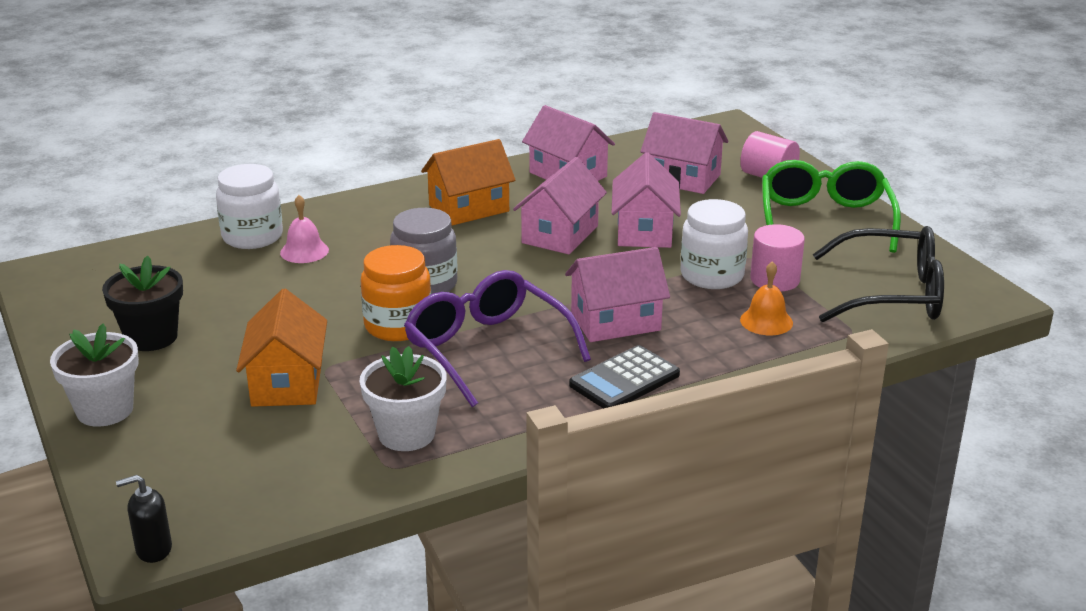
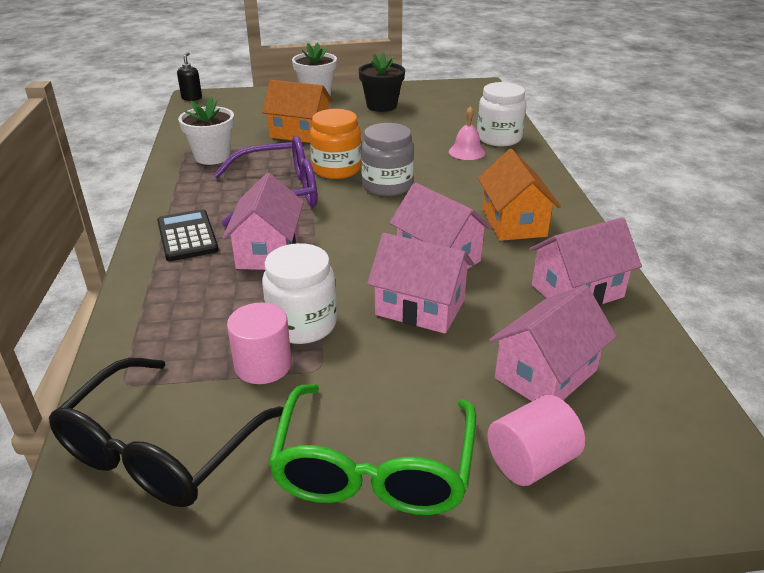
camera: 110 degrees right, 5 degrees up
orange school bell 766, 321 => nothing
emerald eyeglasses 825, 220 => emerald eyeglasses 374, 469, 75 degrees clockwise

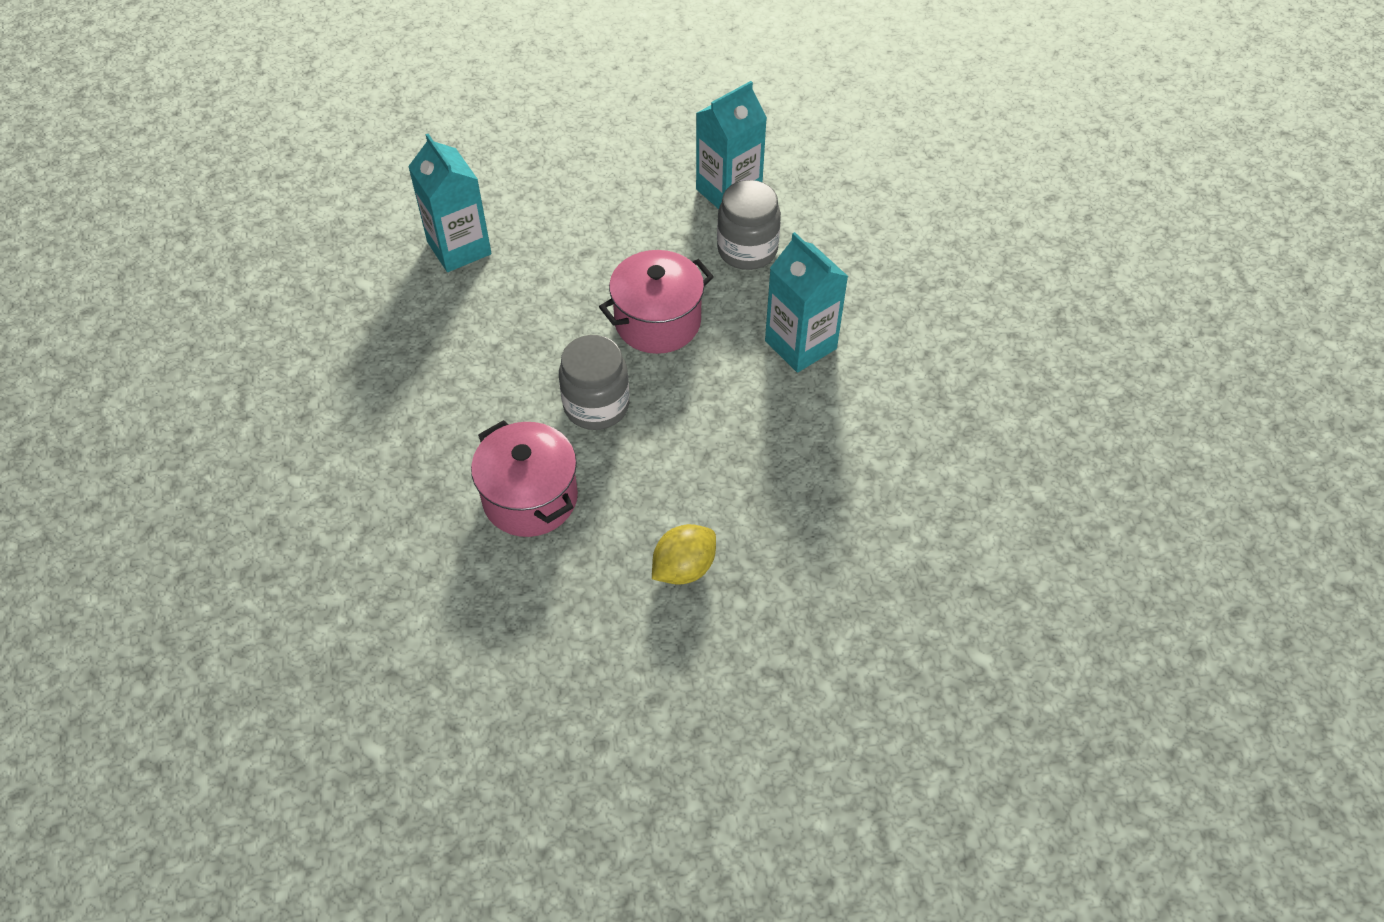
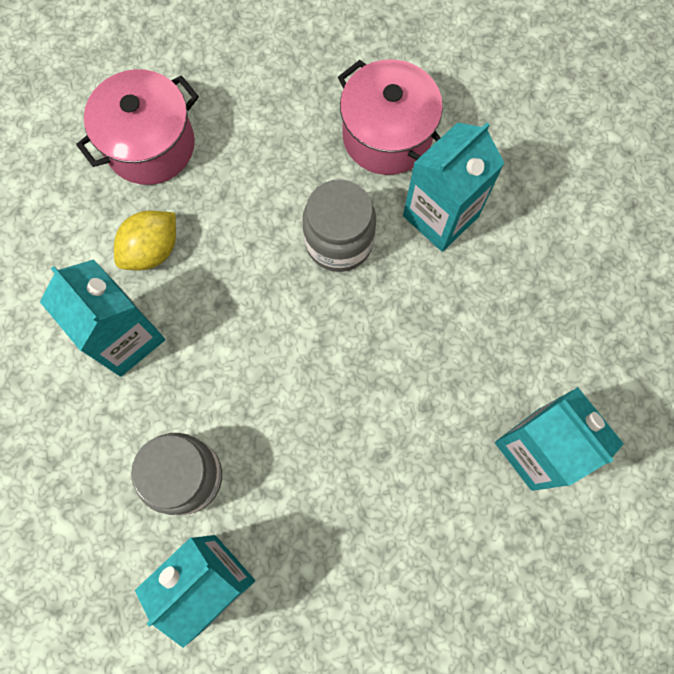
camera: 175 degrees right, 20 degrees up
pink stockpot 657, 322 => pink stockpot 150, 145, moved
yellow toy lemon 684, 568 => yellow toy lemon 152, 250, moved
nothing => turquoise milk carton 440, 216

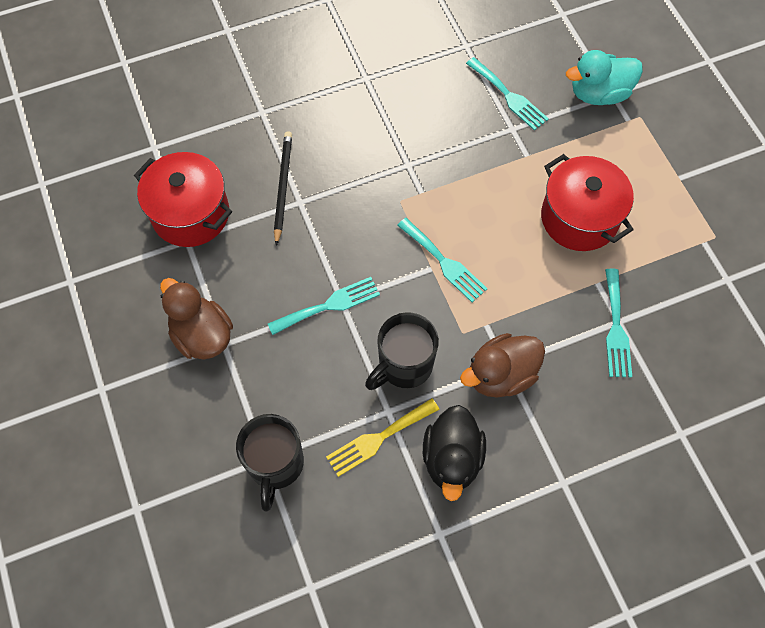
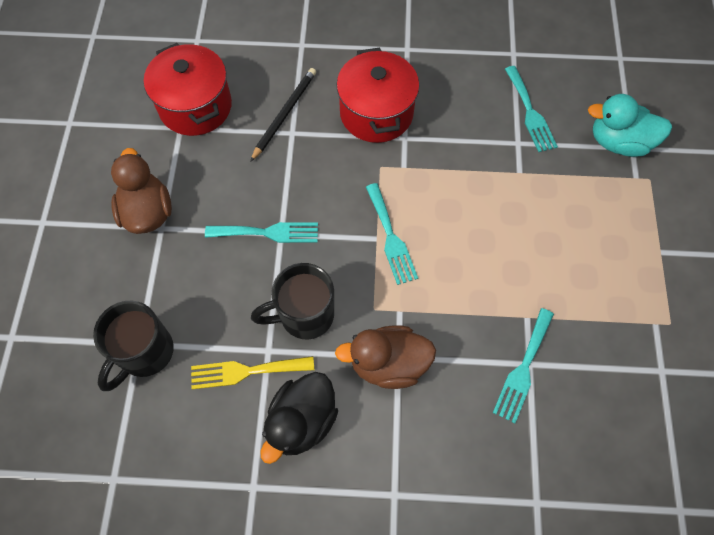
camera: 25 degrees right, 0 degrees up
red stockpot 579, 218 => red stockpot 376, 113, moved

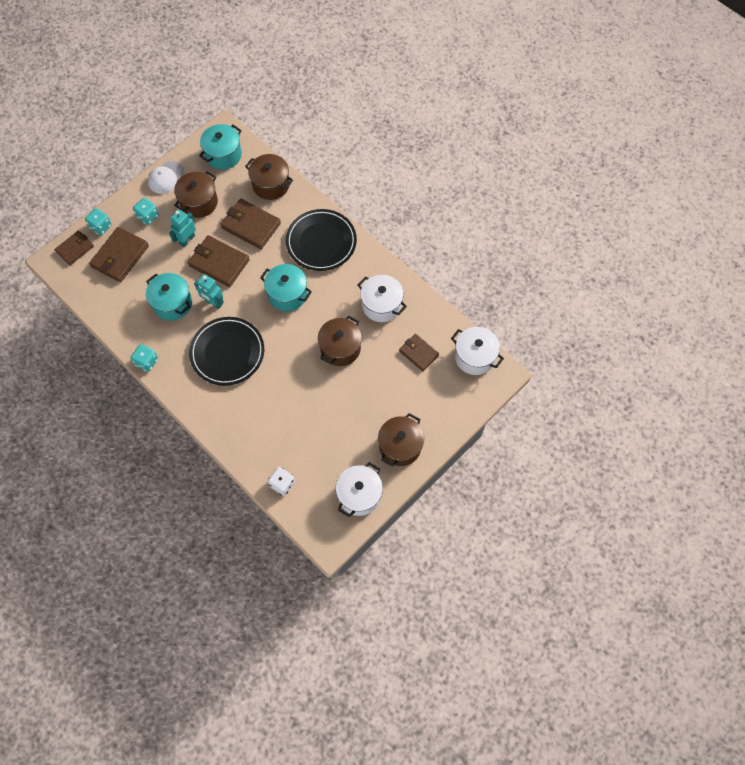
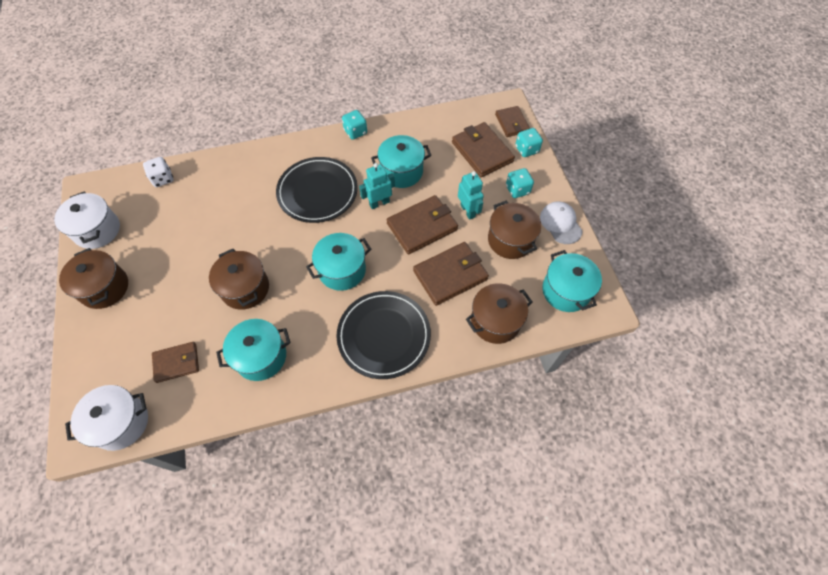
camera: 120 degrees right, 5 degrees down
pure white stockpot 381, 305 => turquoise stockpot 261, 356

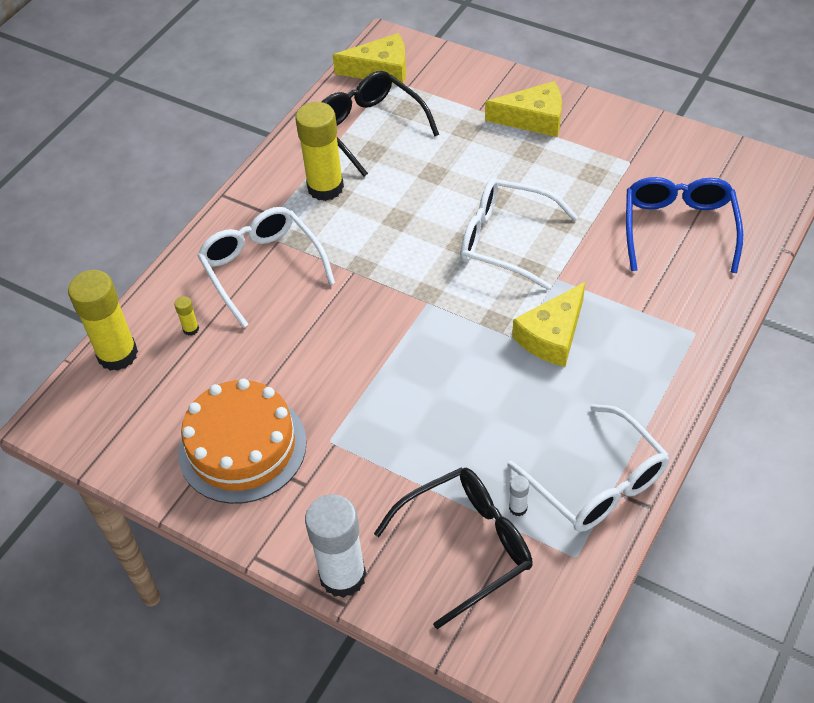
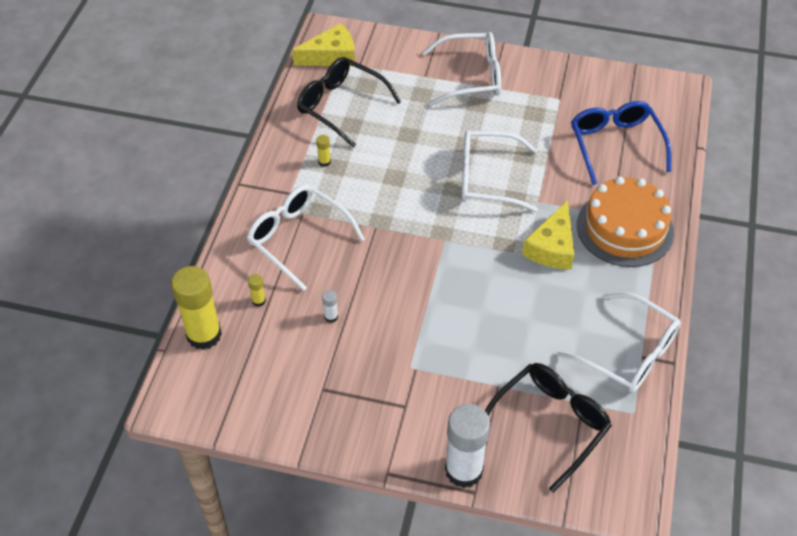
camera: 20 degrees left, 0 degrees up
orange layer cake 242, 447 => orange layer cake 625, 228, moved
yellow stick of glue 325, 187 => yellow stick of glue 324, 162, x0.40
yellow cheese wedge 533, 119 => pure white eyeglasses 471, 77
pure white stick of glue 518, 508 => pure white stick of glue 331, 317, moved

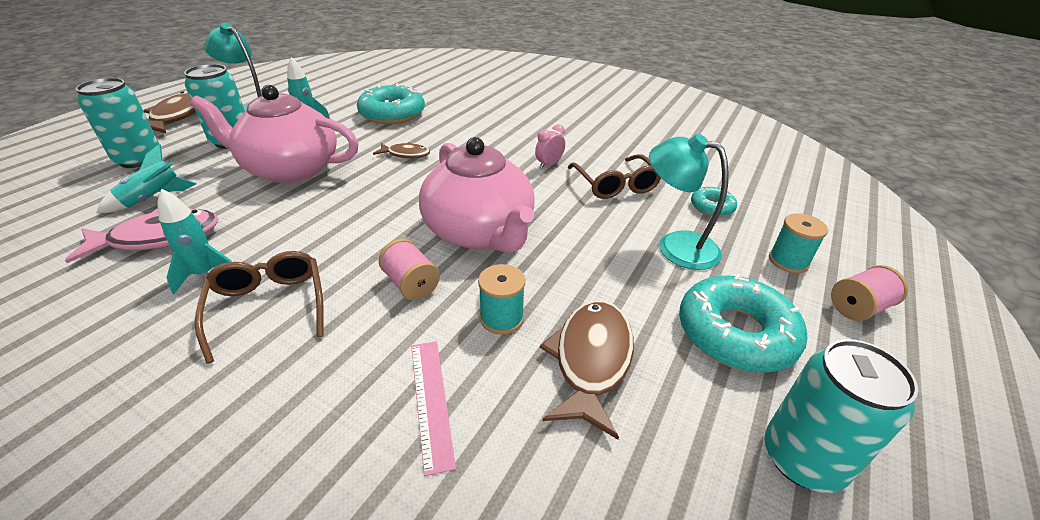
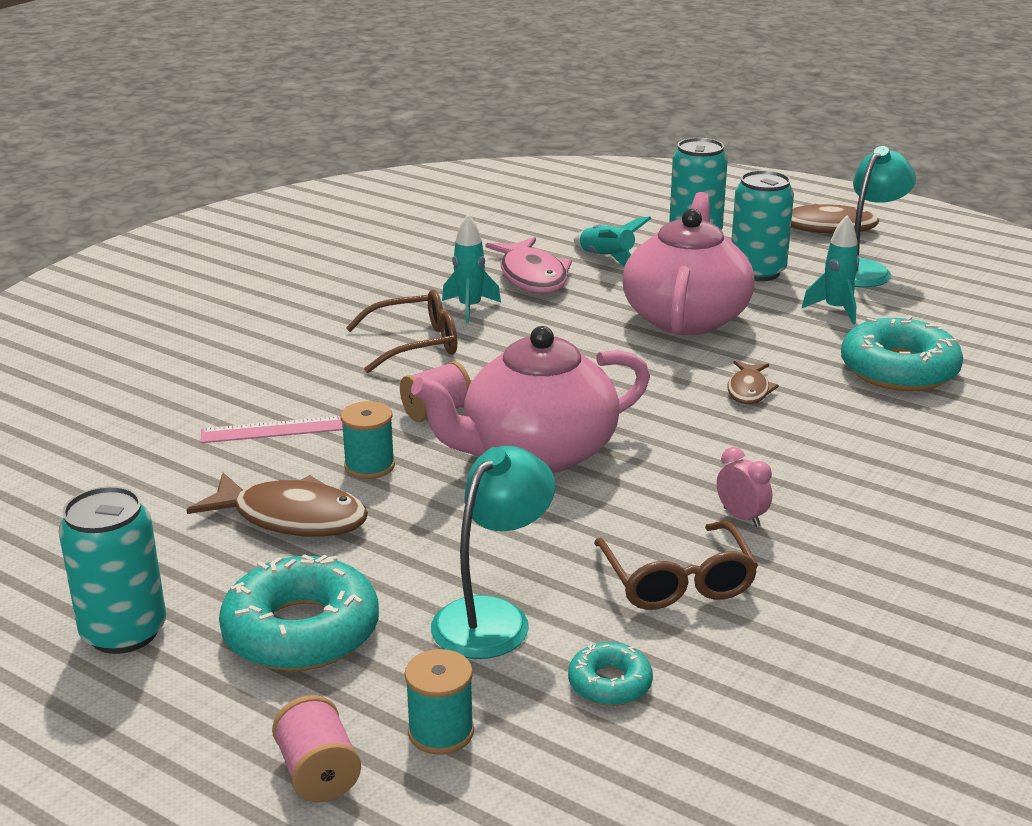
camera: 95 degrees right, 10 degrees down
dark brown eyeglasses 615, 185 => dark brown eyeglasses 677, 581, 90 degrees counterclockwise

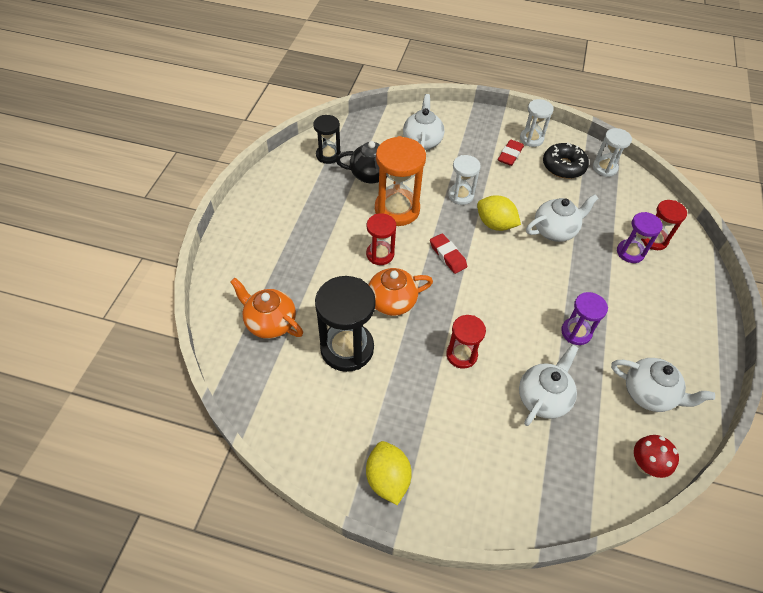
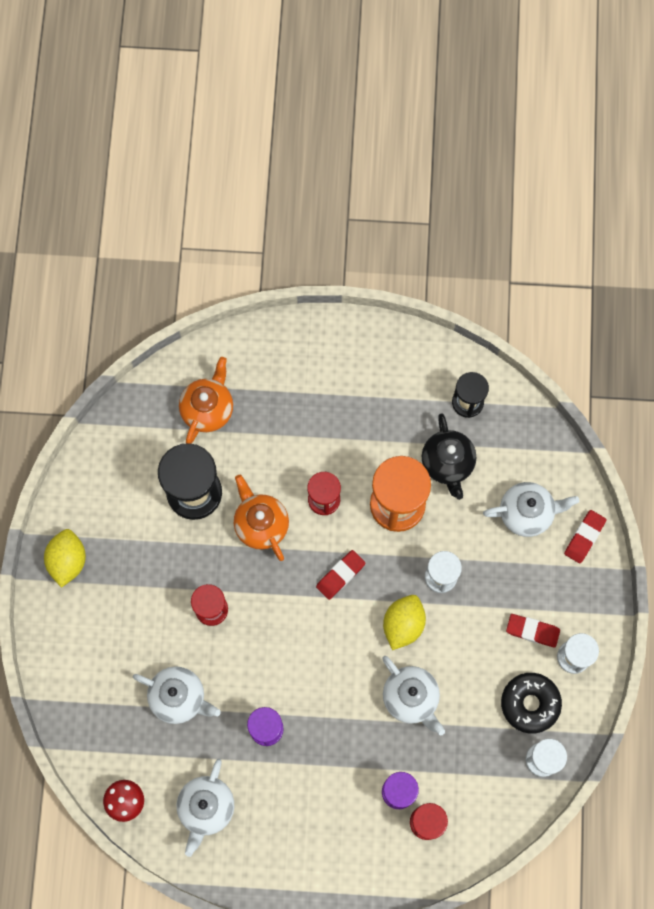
camera: 80 degrees right, 20 degrees up
yellow toy lemon 387, 479 => yellow toy lemon 68, 561, 60 degrees counterclockwise
nothing => red gum eraser 584, 537

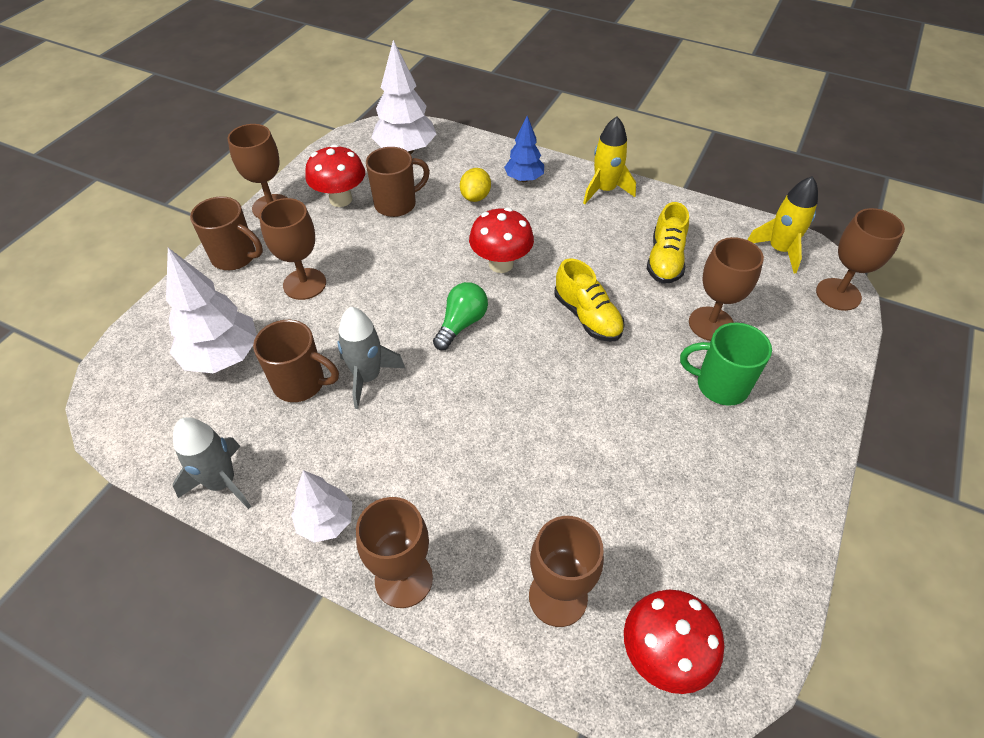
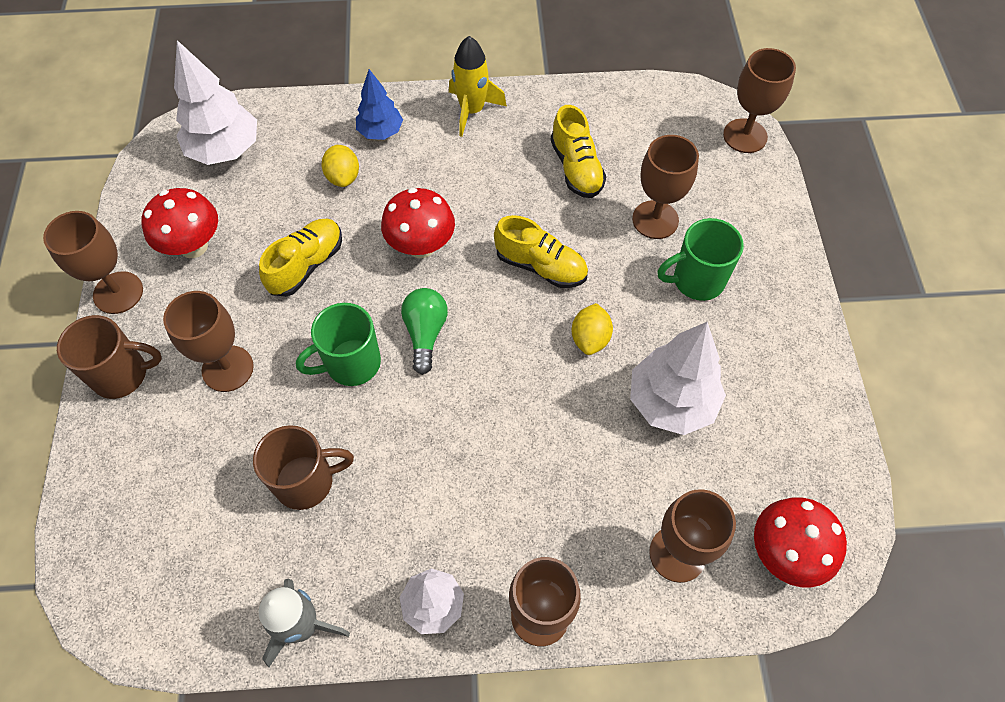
camera: 30 degrees left, 10 degrees up
pure white tree 222, 356 => pure white tree 671, 402, moved
grey rocket 367, 377 => nothing
dark brown tea mug 397, 204 => nothing
yellow rocket 779, 250 => nothing
nothing => yellow shoe 306, 265
nothing => emerald tea mug 351, 363
nothing => yellow toy lemon 590, 338

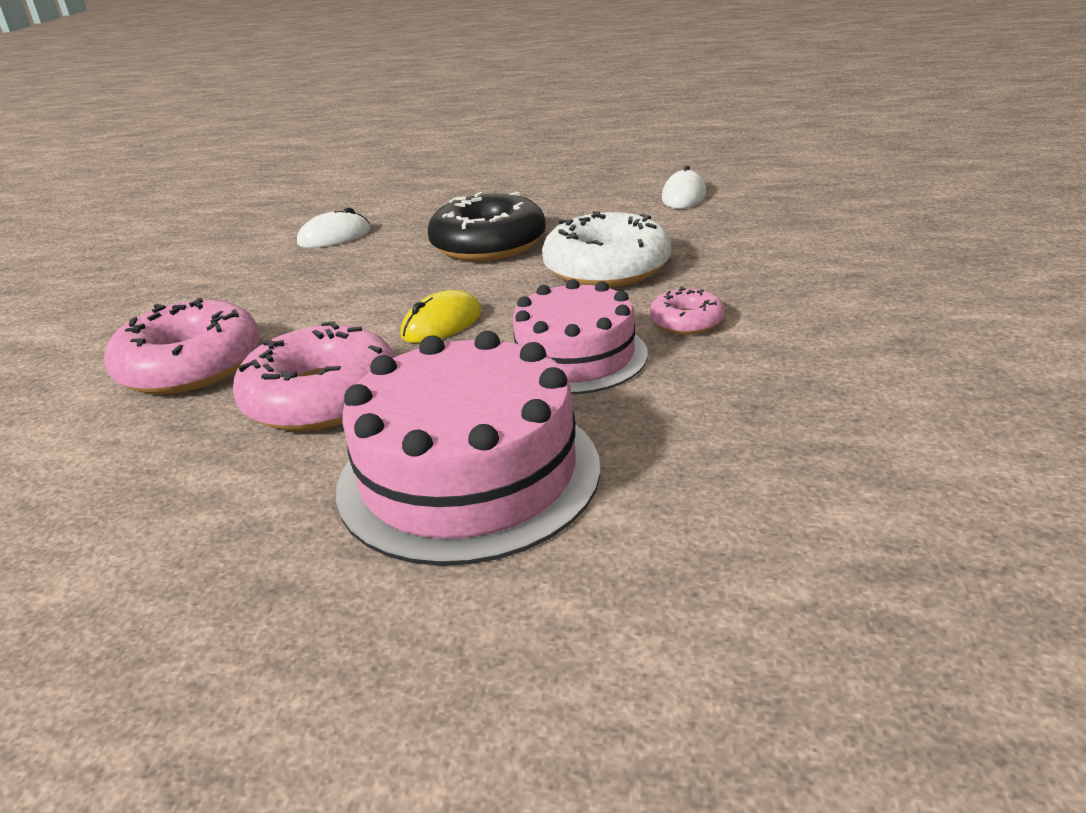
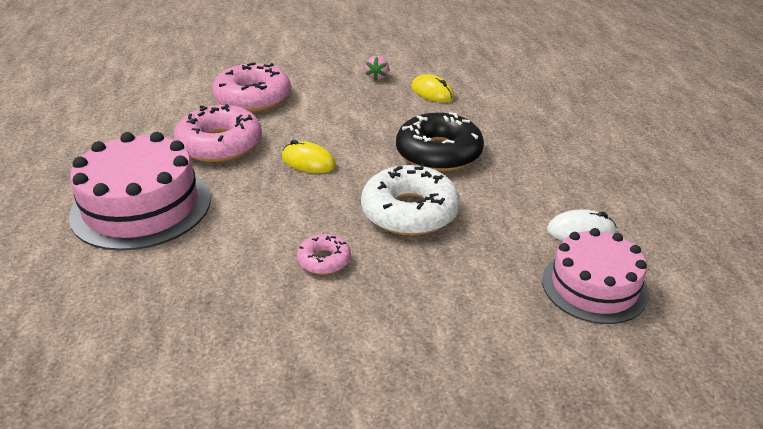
camera: 70 degrees right, 5 degrees up
pure white mouse 334, 237 => yellow mouse 432, 92
pink layer cake 575, 357 => pink layer cake 594, 286, moved
nothing => pink berry 377, 77

